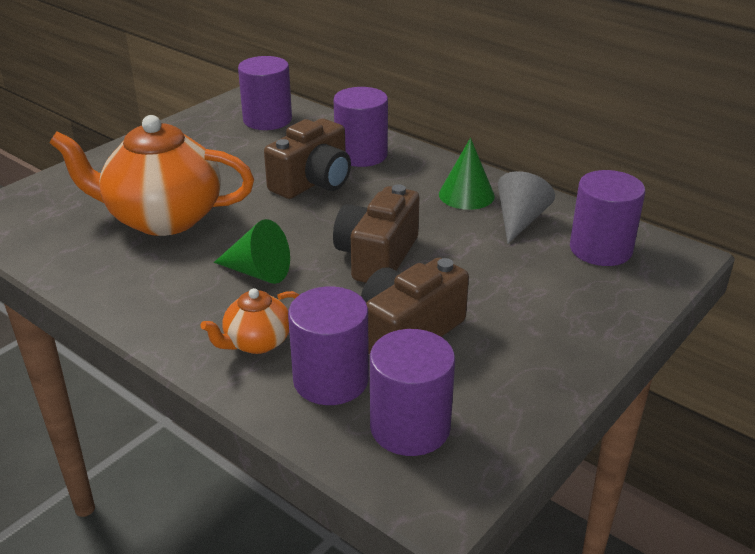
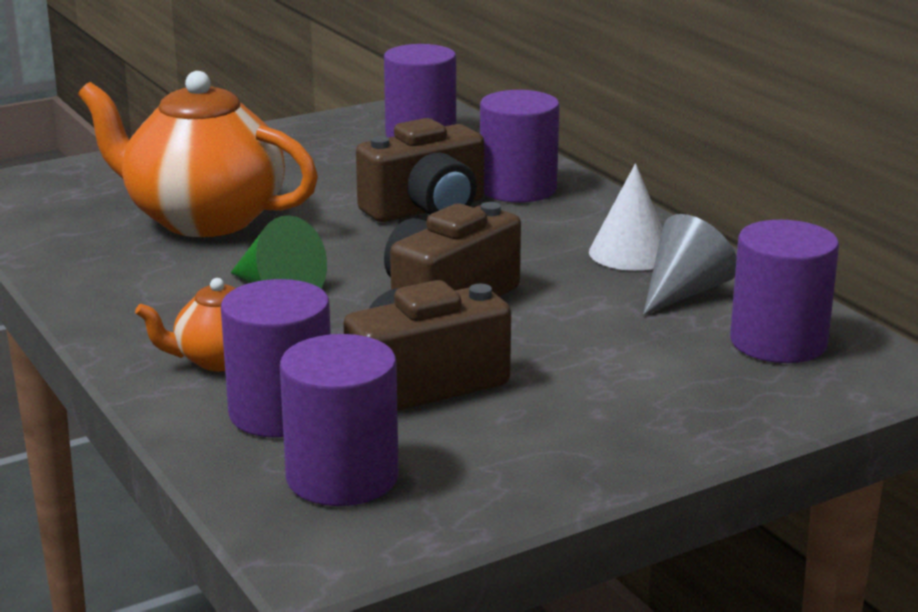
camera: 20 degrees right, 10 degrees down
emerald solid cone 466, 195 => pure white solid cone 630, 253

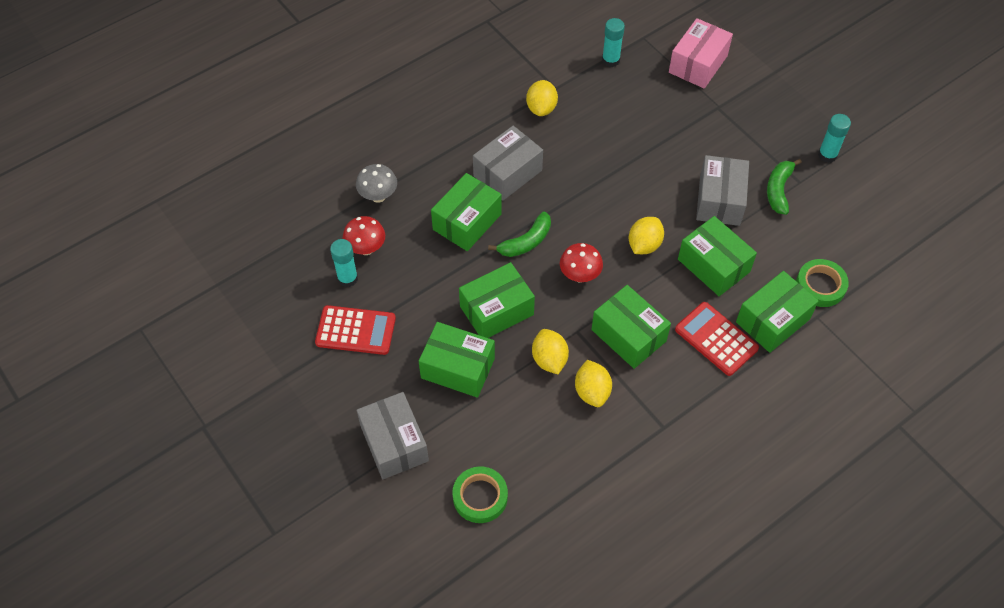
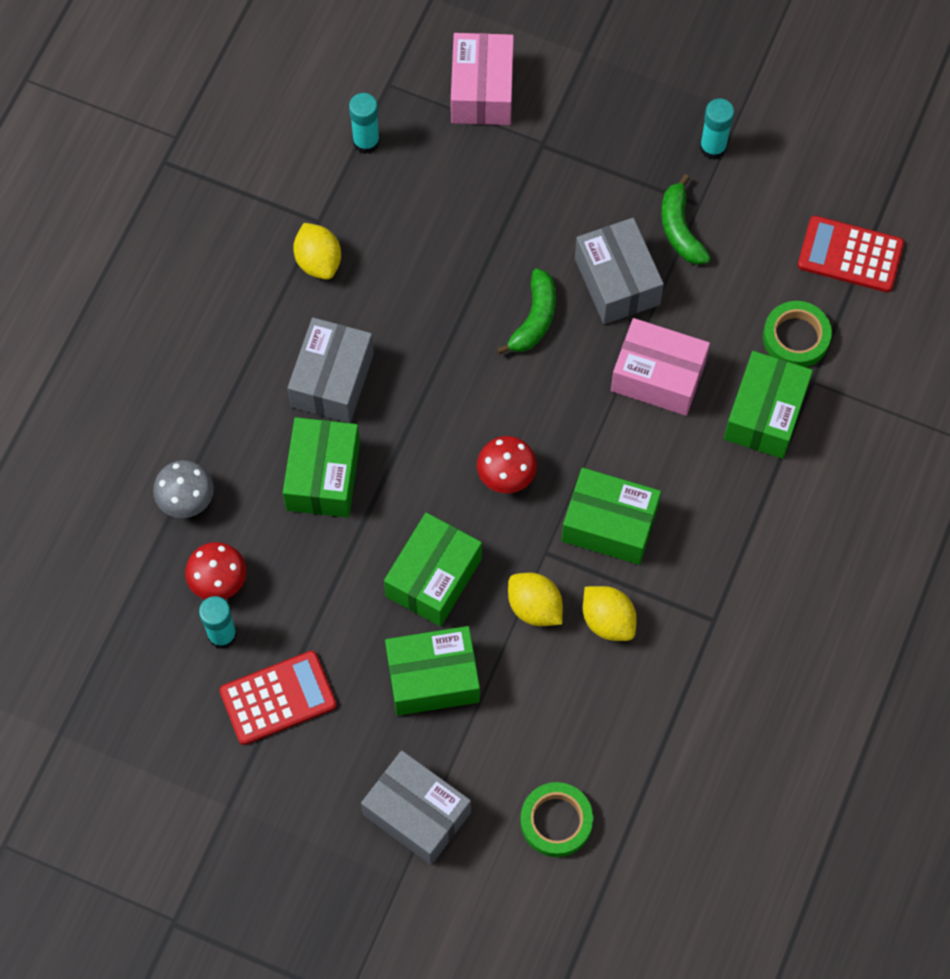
camera: 30 degrees left, 10 degrees up
emerald banana 526, 242 => emerald banana 534, 319, moved
yellow toy lemon 644, 245 => nothing
red pocket calculator 716, 339 => red pocket calculator 850, 255, moved
emerald box 713, 265 => pink box 658, 376

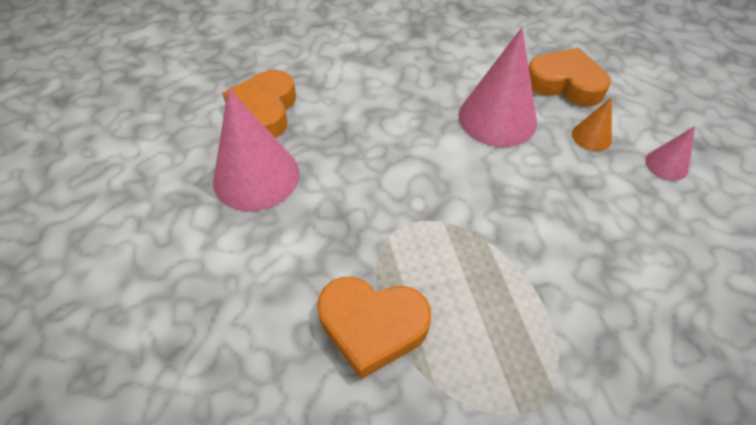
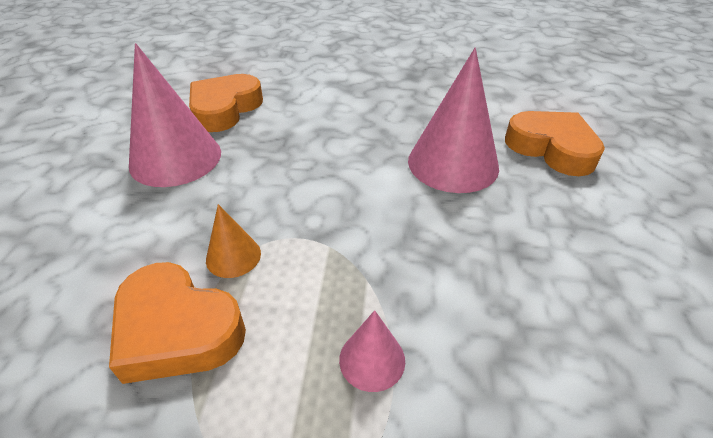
camera: 20 degrees right, 10 degrees down
orange solid cone 591, 136 => orange solid cone 233, 256, moved
pink solid cone 666, 164 => pink solid cone 372, 359, moved

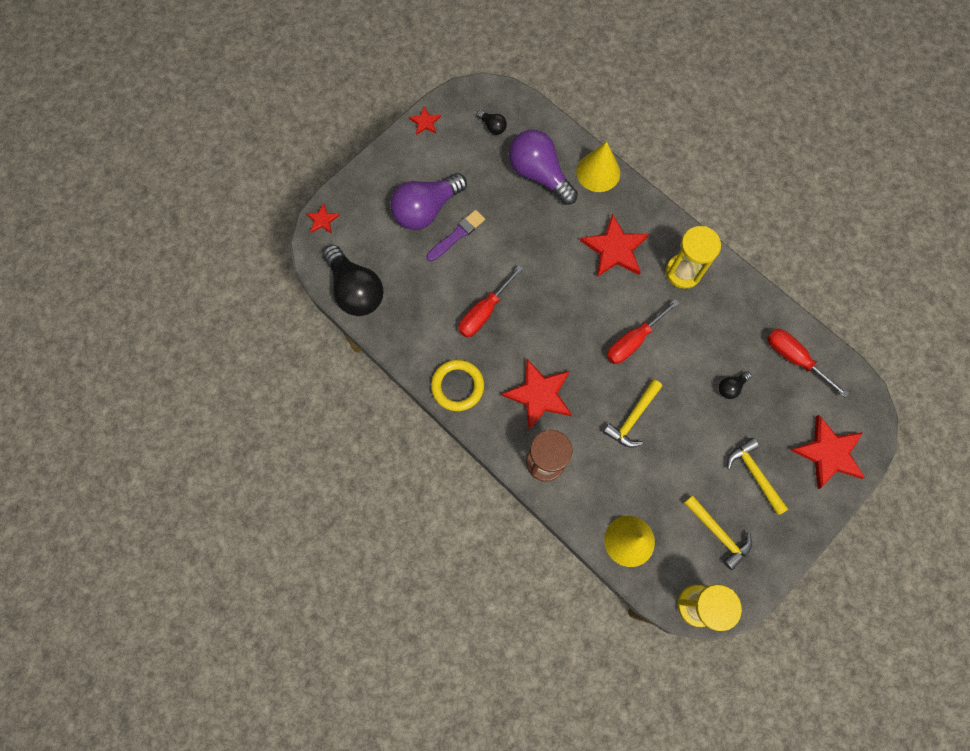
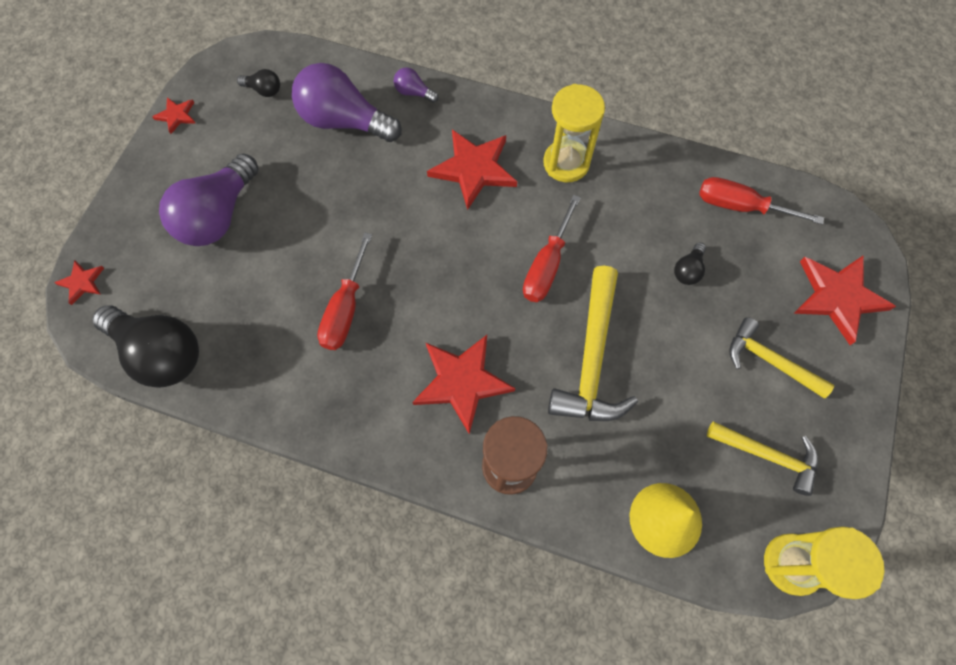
camera: 25 degrees left, 5 degrees down
purple paint brush 457, 235 => nothing
yellow ring 457, 386 => nothing
yellow solid cone 598, 172 => purple lightbulb 414, 93
yellow claw hammer 632, 418 => yellow claw hammer 592, 359, x1.56

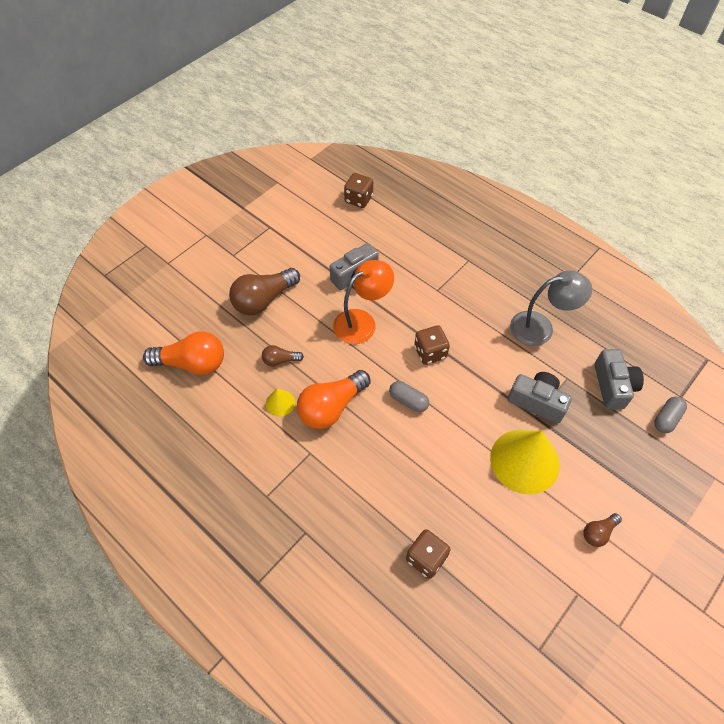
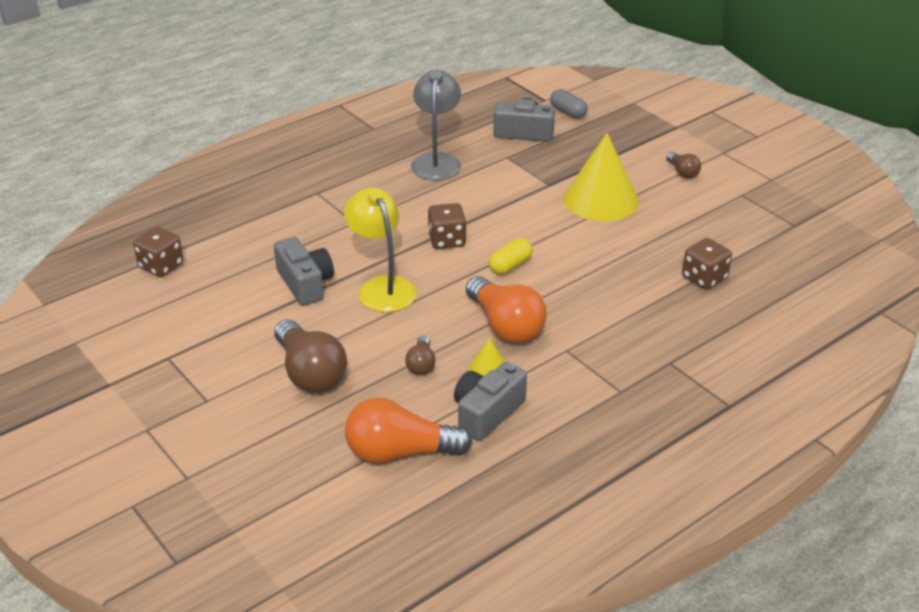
camera: 80 degrees left, 20 degrees down
orange lightbulb 192, 363 => orange lightbulb 400, 452, 105 degrees counterclockwise
orange desk lamp 362, 322 => yellow desk lamp 382, 287
grey capsule 408, 401 => yellow capsule 510, 265
grey camera 537, 402 => grey camera 487, 413, moved

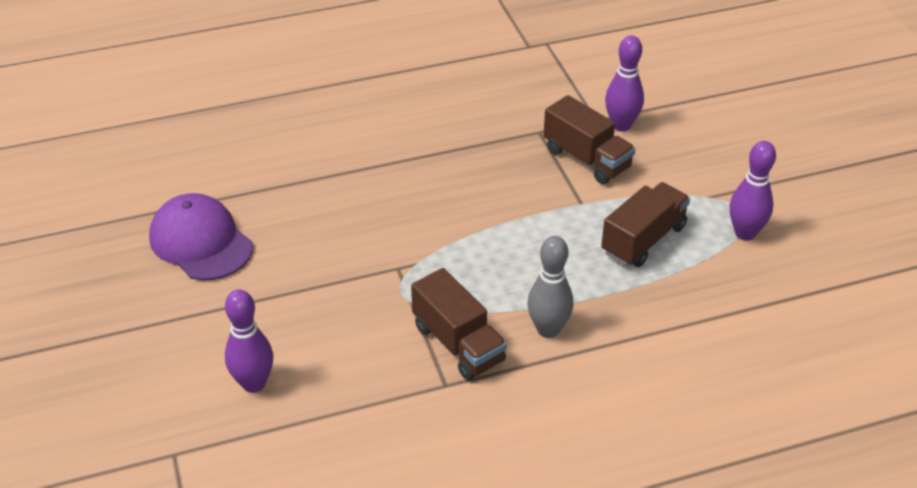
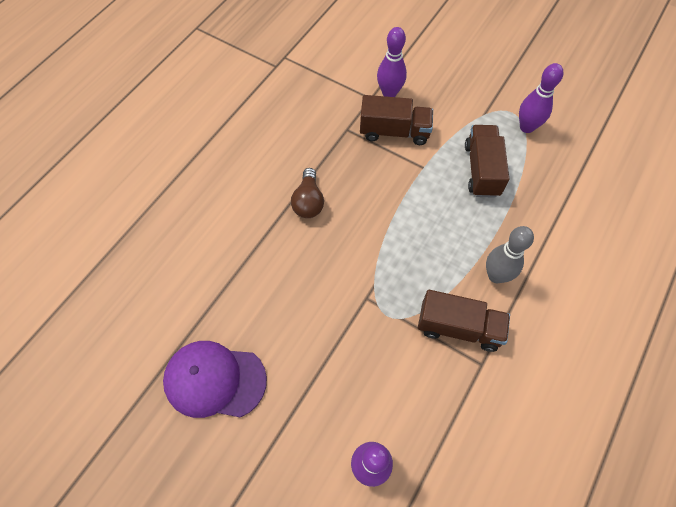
camera: 40 degrees left, 20 degrees up
nothing => dark brown lightbulb 308, 202

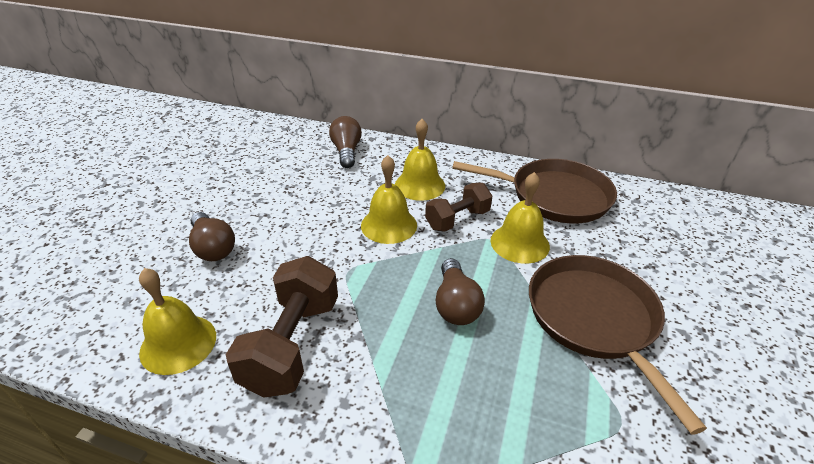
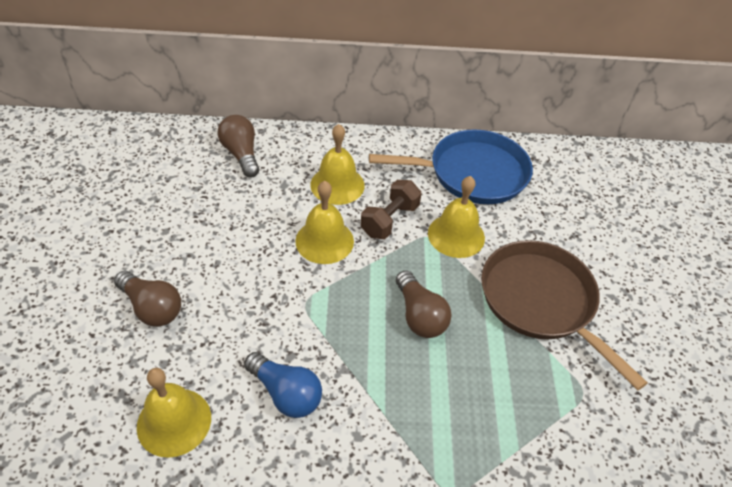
camera: 20 degrees left, 10 degrees up
dark brown dumbbell 292, 344 => royal blue lightbulb 286, 393
dark brown pan 554, 196 => royal blue pan 472, 173

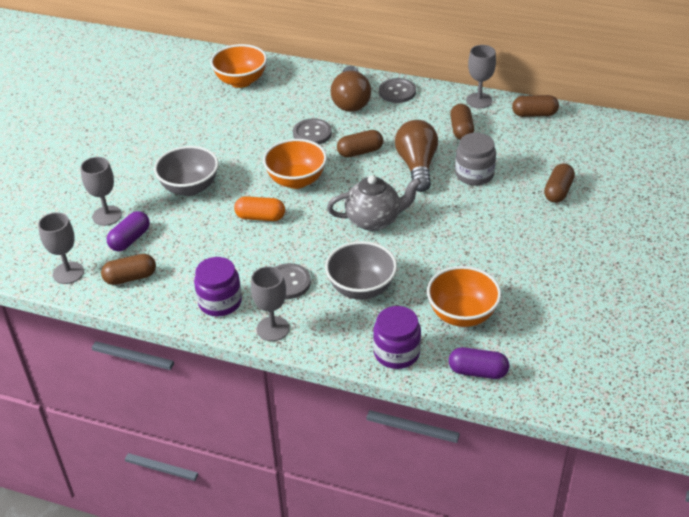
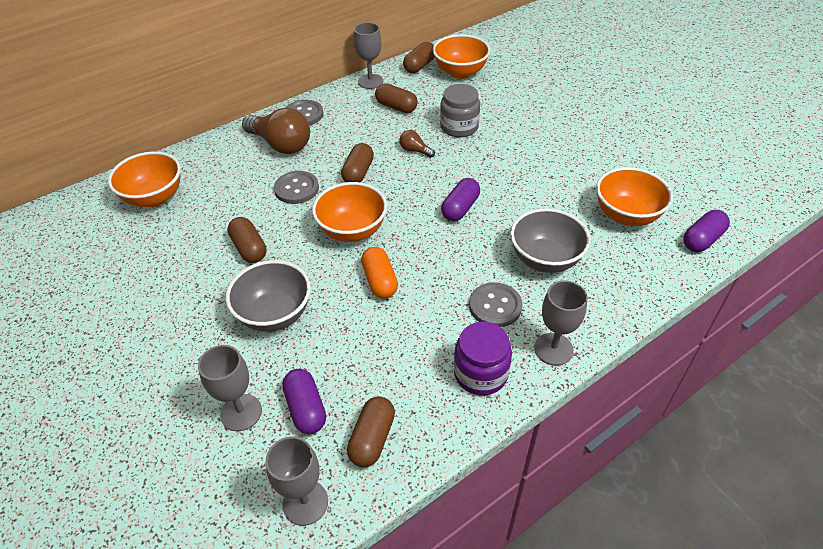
camera: 55 degrees left, 5 degrees up
orange capsule 260, 217 => orange capsule 380, 281, 60 degrees counterclockwise
grey china teapot 374, 220 => purple capsule 460, 208
purple jar 396, 353 => nothing
dark brown lightbulb 417, 166 => dark brown lightbulb 415, 150, x0.47
dark brown capsule 558, 191 => dark brown capsule 249, 248, moved
nothing => orange deep dish 460, 72

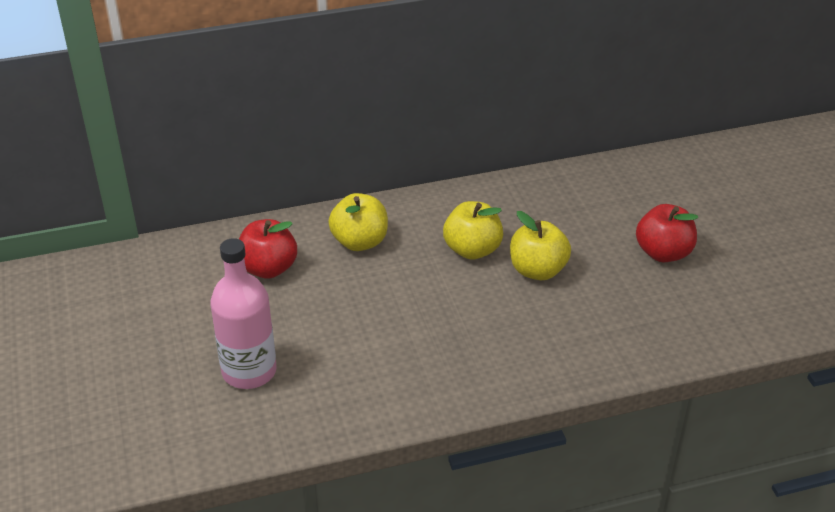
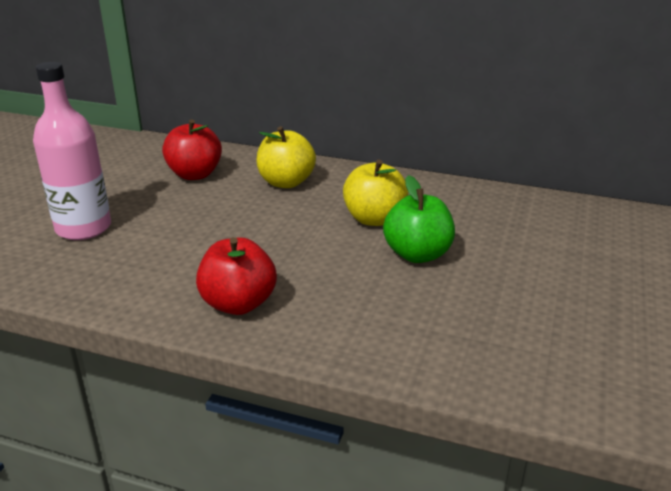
camera: 35 degrees right, 10 degrees down
yellow apple fruit 537, 270 => emerald apple fruit 417, 254
red apple fruit 663, 253 => red apple fruit 238, 304, moved

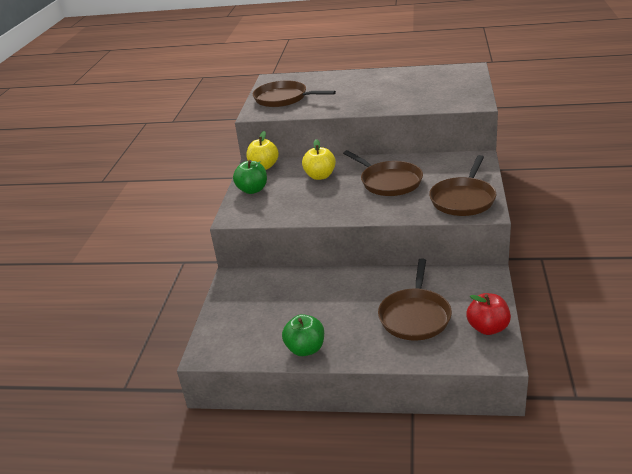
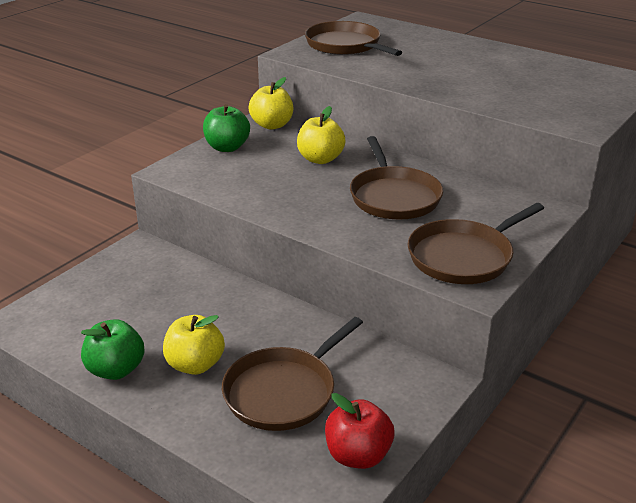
camera: 25 degrees right, 0 degrees up
nothing => yellow apple fruit 195, 365

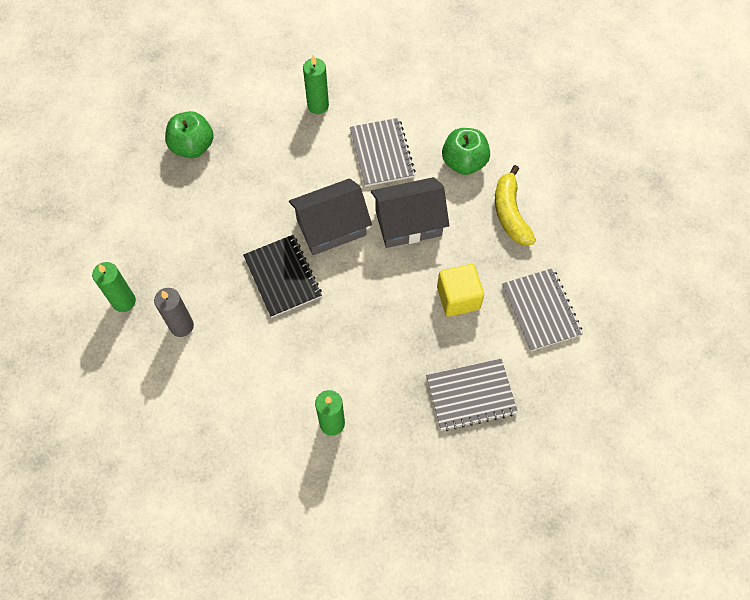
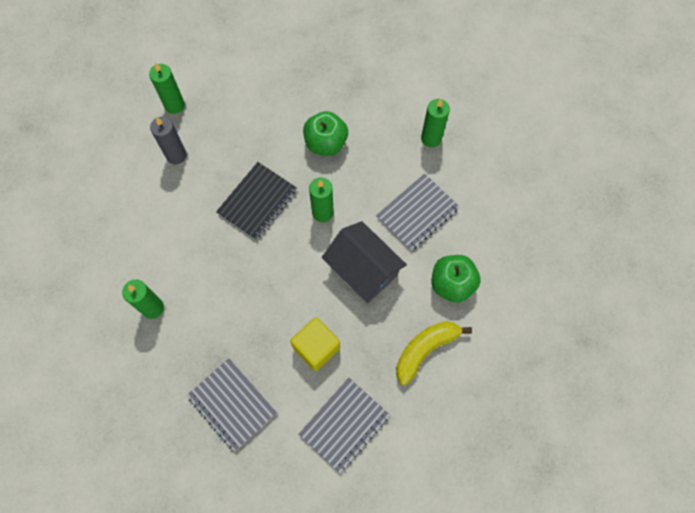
camera: 60 degrees right, 5 degrees up
emerald apple fruit 193, 146 => emerald apple fruit 326, 143, moved
grey toy house 331, 227 => emerald wax candle 322, 212

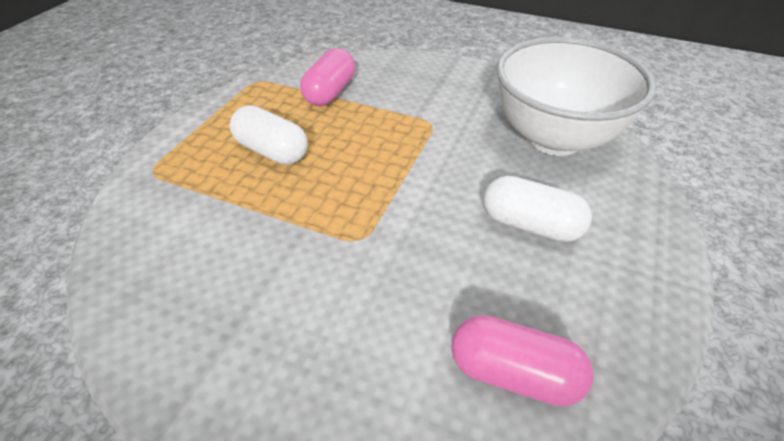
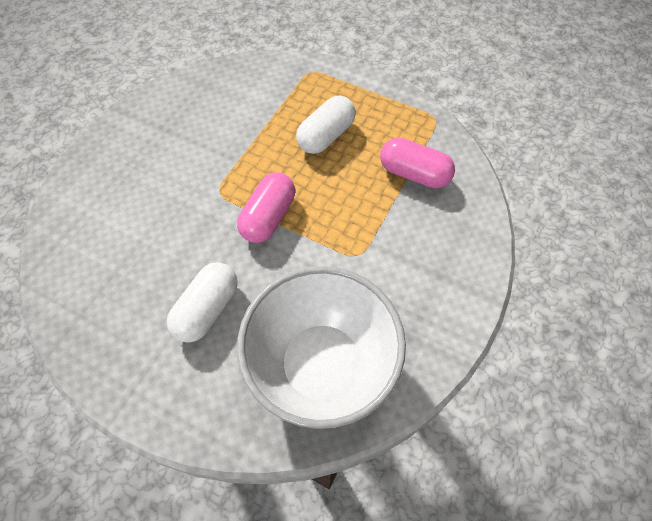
camera: 95 degrees right, 15 degrees up
pink capsule 513, 373 => pink capsule 268, 217, moved

